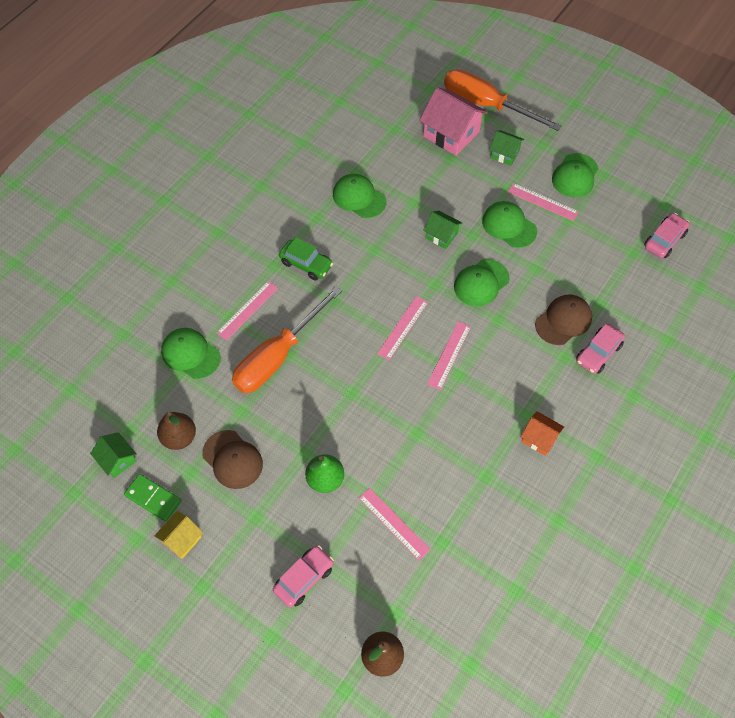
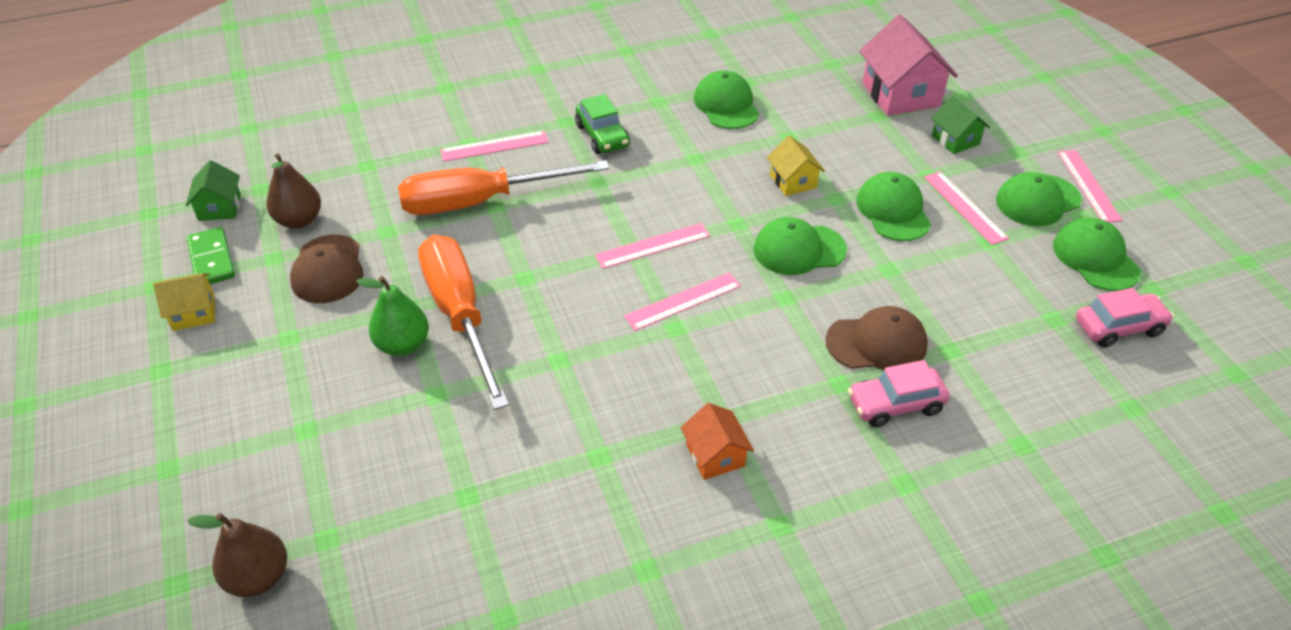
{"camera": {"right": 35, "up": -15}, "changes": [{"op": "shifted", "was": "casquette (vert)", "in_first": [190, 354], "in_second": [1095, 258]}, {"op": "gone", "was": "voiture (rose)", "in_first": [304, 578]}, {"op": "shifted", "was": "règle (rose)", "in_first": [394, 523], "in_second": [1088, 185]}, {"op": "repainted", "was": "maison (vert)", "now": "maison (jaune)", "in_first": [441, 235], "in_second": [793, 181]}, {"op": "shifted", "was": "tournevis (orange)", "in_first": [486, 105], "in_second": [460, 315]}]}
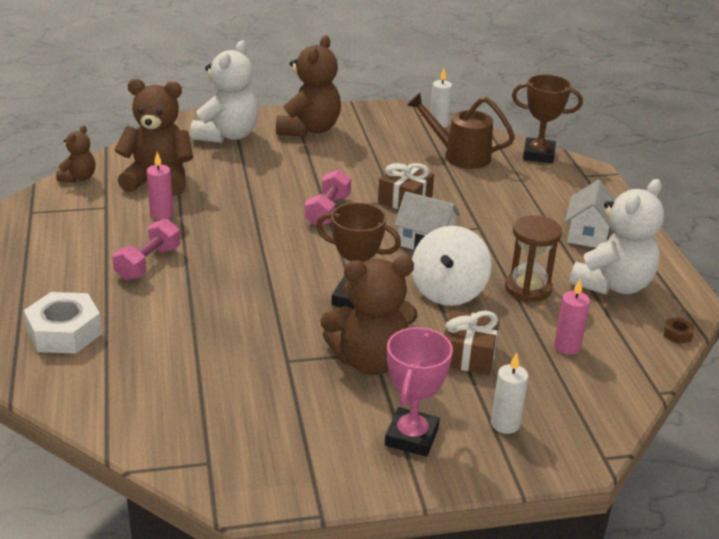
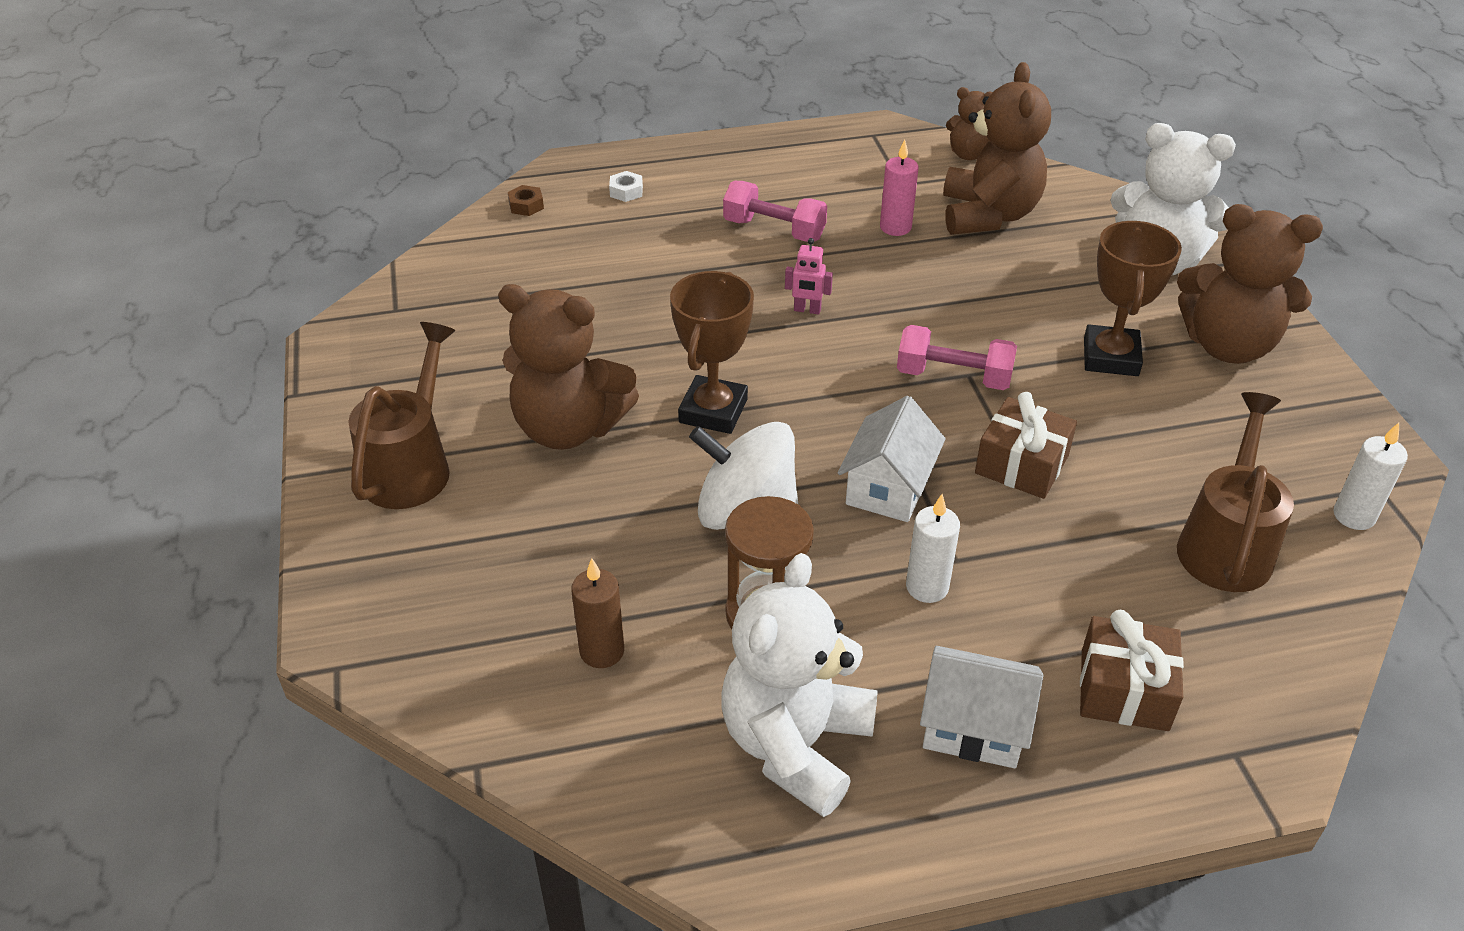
{"camera": {"right": 90, "up": 10}, "changes": [{"op": "scaled", "was": "écrou (blanc)", "in_first": [64, 332], "in_second": [626, 191], "ratio": 0.43}, {"op": "rotated", "was": "ours en peluche (marron)", "in_first": [370, 361], "in_second": [569, 428], "clockwise": -60}, {"op": "swapped", "was": "trophée (rose)", "now": "arrosoir (marron)", "in_first": [411, 437], "in_second": [411, 466]}, {"op": "shifted", "was": "cadeau (marron)", "in_first": [468, 355], "in_second": [1124, 690]}, {"op": "shifted", "was": "bougie (blanc)", "in_first": [505, 424], "in_second": [927, 587]}, {"op": "shifted", "was": "trophée (marron)", "in_first": [538, 154], "in_second": [1110, 357]}, {"op": "repainted", "was": "bougie (rose)", "now": "bougie (marron)", "in_first": [567, 346], "in_second": [602, 651]}, {"op": "rotated", "was": "ours en peluche (blanc)", "in_first": [613, 285], "in_second": [795, 745], "clockwise": 75}, {"op": "shifted", "was": "écrou (marron)", "in_first": [677, 334], "in_second": [526, 205]}, {"op": "new", "now": "robot (rose)", "in_second": [807, 310]}]}
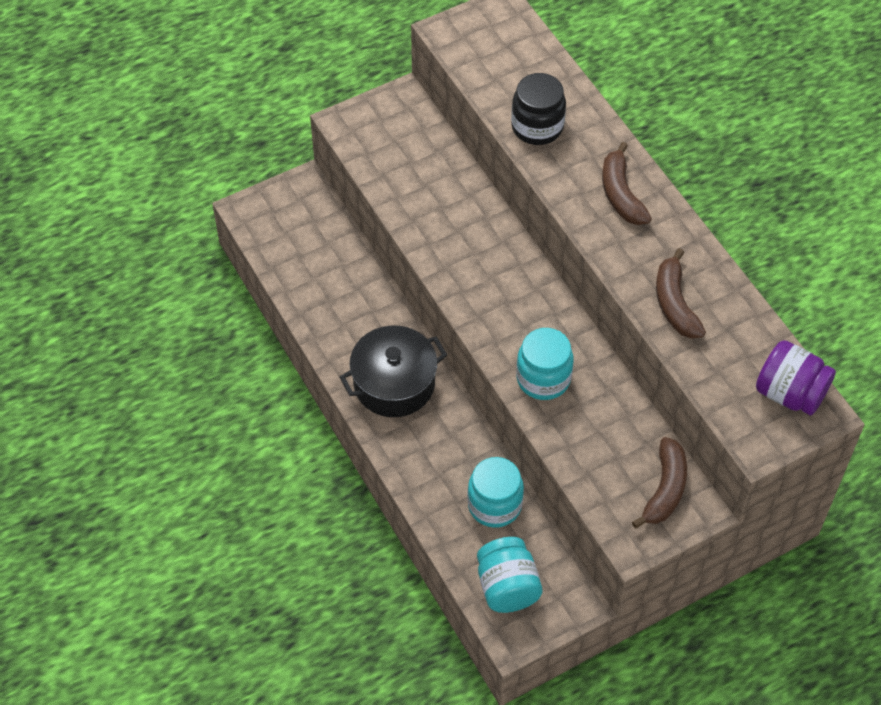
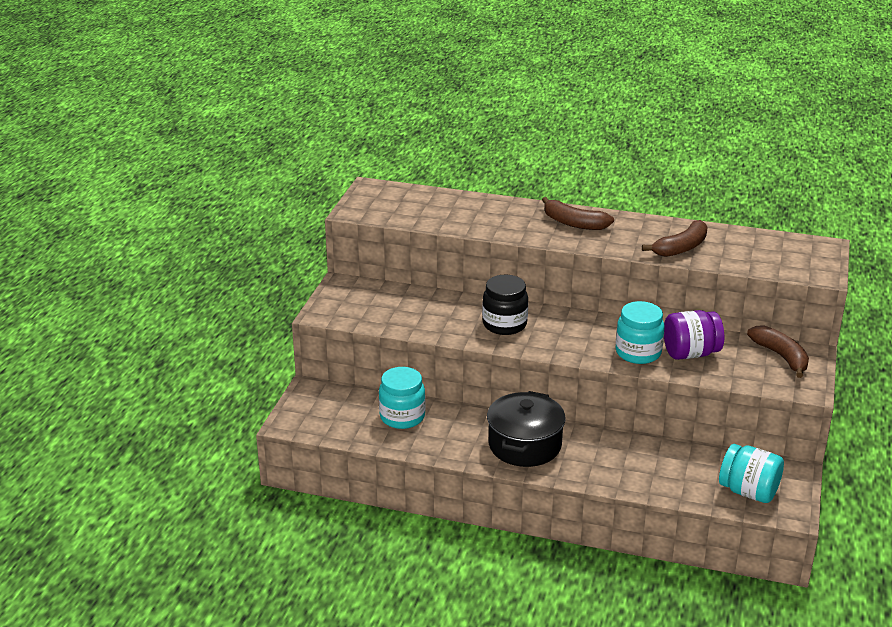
{"camera": {"right": -45, "up": -25}, "changes": [{"op": "shifted", "was": "bocal (turquoise)", "in_first": [494, 505], "in_second": [402, 417]}, {"op": "shifted", "was": "bocal (noir)", "in_first": [537, 127], "in_second": [504, 324]}, {"op": "rotated", "was": "banane (marron)", "in_first": [675, 304], "in_second": [681, 248], "clockwise": -75}, {"op": "shifted", "was": "bocal (violet)", "in_first": [790, 393], "in_second": [690, 353]}]}
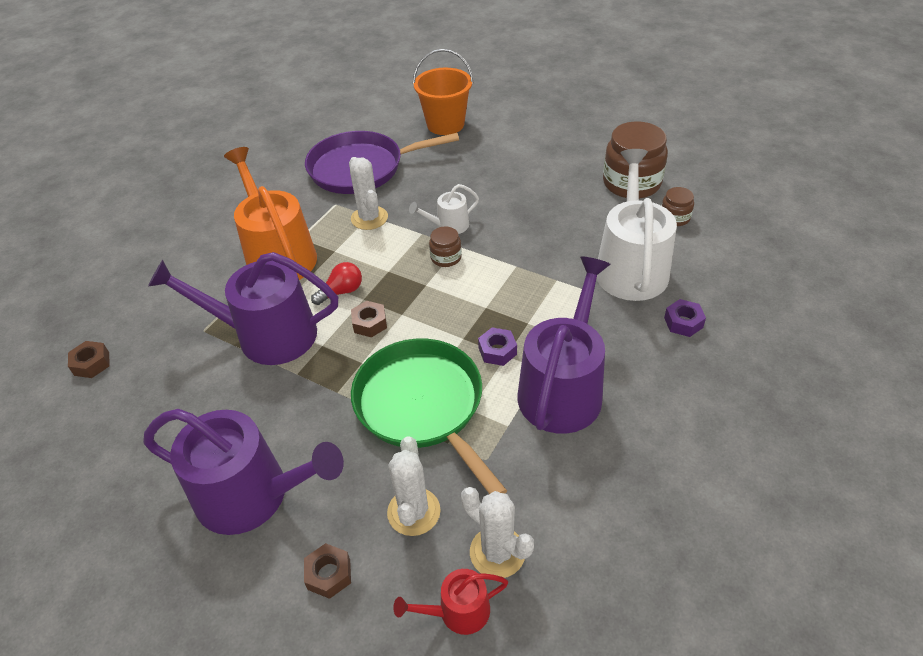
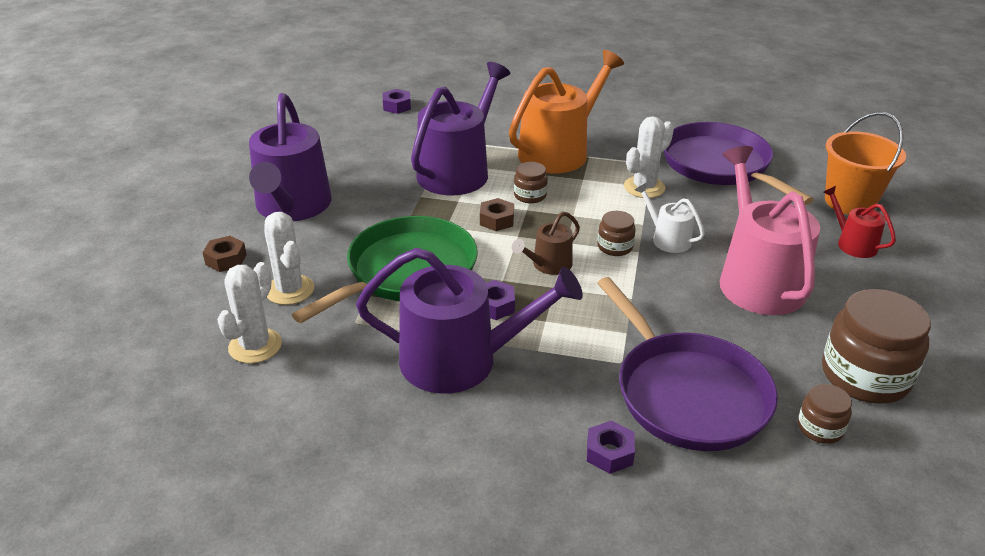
{"camera": {"right": 70, "up": -10}, "changes": [{"op": "repainted", "was": "écrou (marron)", "now": "écrou (violet)", "in_first": [91, 363], "in_second": [397, 106]}, {"op": "rotated", "was": "arrosoir (violet)", "in_first": [267, 335], "in_second": [458, 171], "clockwise": 45}, {"op": "swapped", "was": "ampoule (rouge)", "now": "bocal (marron)", "in_first": [341, 292], "in_second": [530, 195]}, {"op": "rotated", "was": "cactus (blanc)", "in_first": [413, 512], "in_second": [289, 290], "clockwise": 75}, {"op": "shifted", "was": "arrosoir (rouge)", "in_first": [458, 611], "in_second": [853, 243]}, {"op": "swapped", "was": "arrosoir (blanc)", "now": "poêle (violet)", "in_first": [630, 267], "in_second": [687, 393]}, {"op": "new", "now": "arrosoir (marron)", "in_second": [548, 265]}, {"op": "new", "now": "arrosoir (rose)", "in_second": [757, 279]}]}
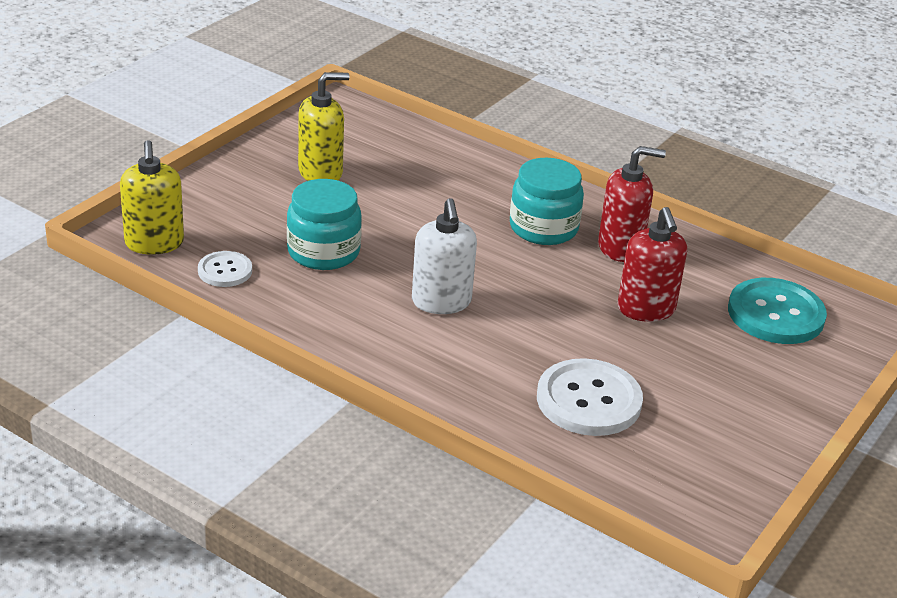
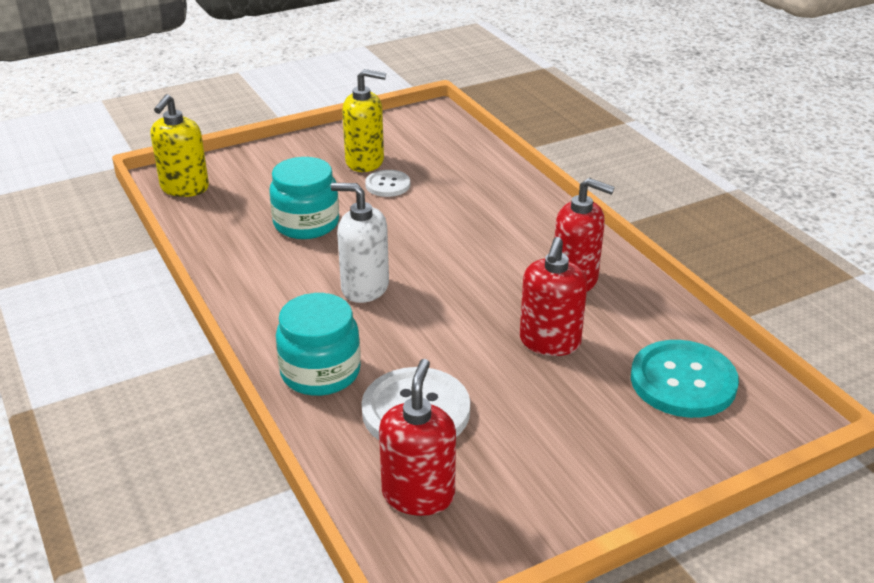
{"camera": {"right": 30, "up": 0}, "changes": [{"op": "shifted", "was": "bouton (blanc)", "in_first": [225, 271], "in_second": [388, 185]}, {"op": "rotated", "was": "distributeur de savon (blanc)", "in_first": [441, 302], "in_second": [364, 287], "clockwise": 90}, {"op": "shifted", "was": "bocal (turquoise)", "in_first": [543, 228], "in_second": [320, 372]}, {"op": "new", "now": "distributeur de savon (rouge)", "in_second": [418, 494]}]}
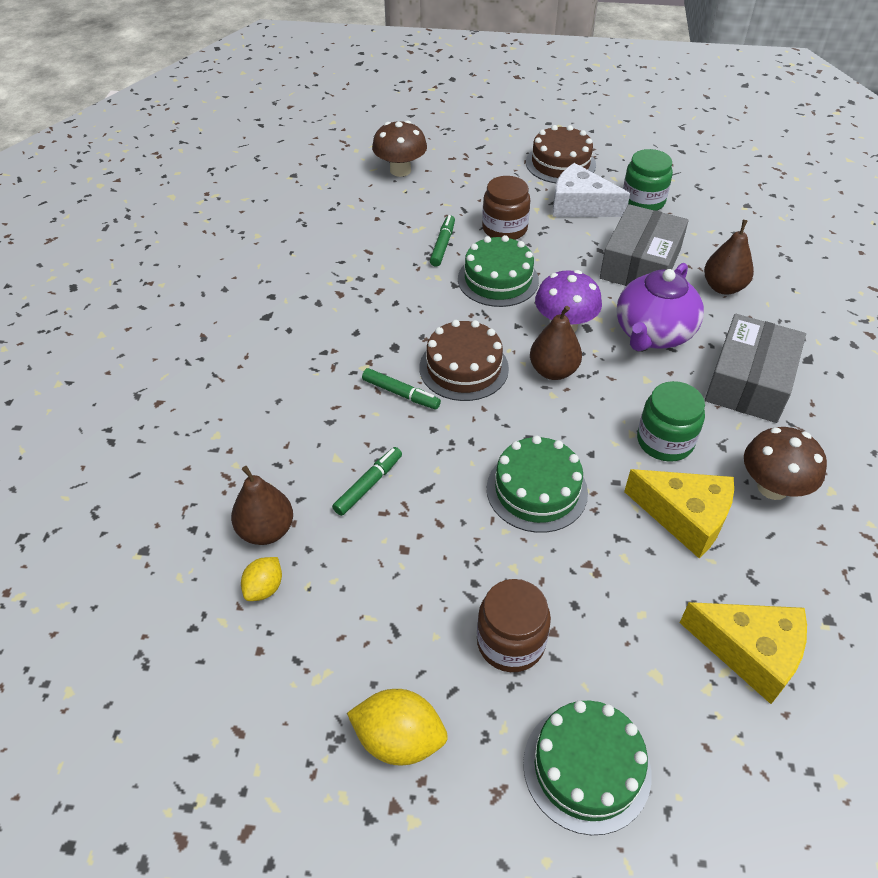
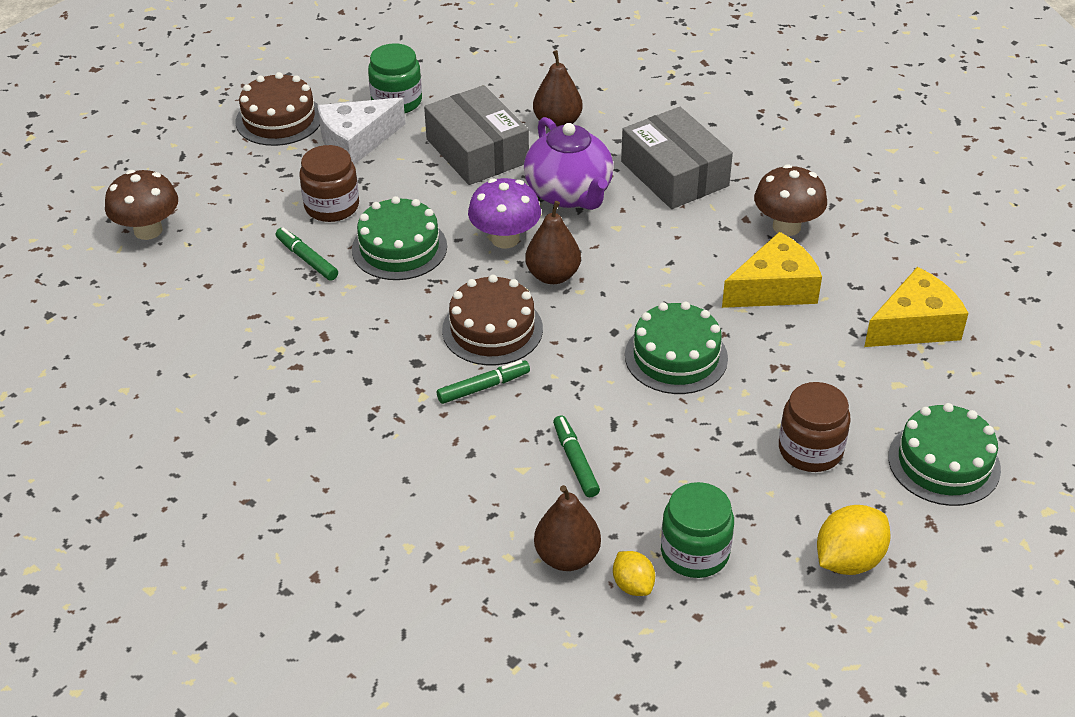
{"camera": {"right": -55, "up": -5}, "changes": [{"op": "shifted", "was": "bocal (vert)", "in_first": [665, 441], "in_second": [695, 552]}]}
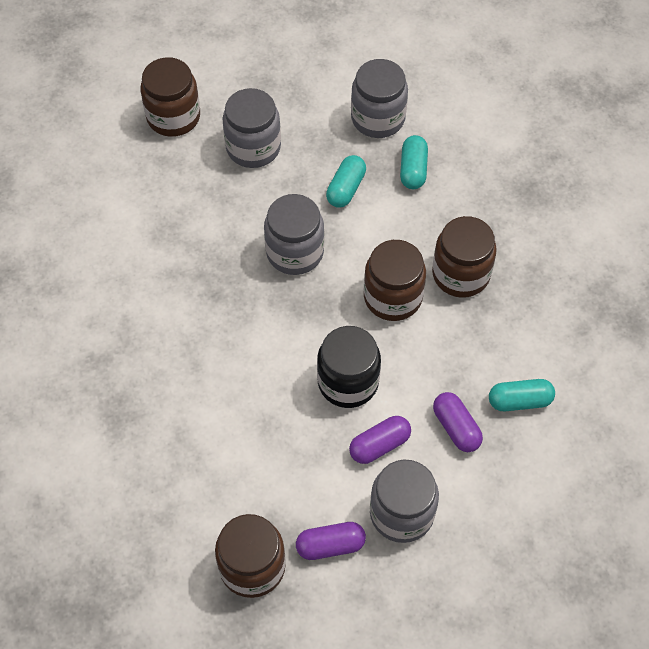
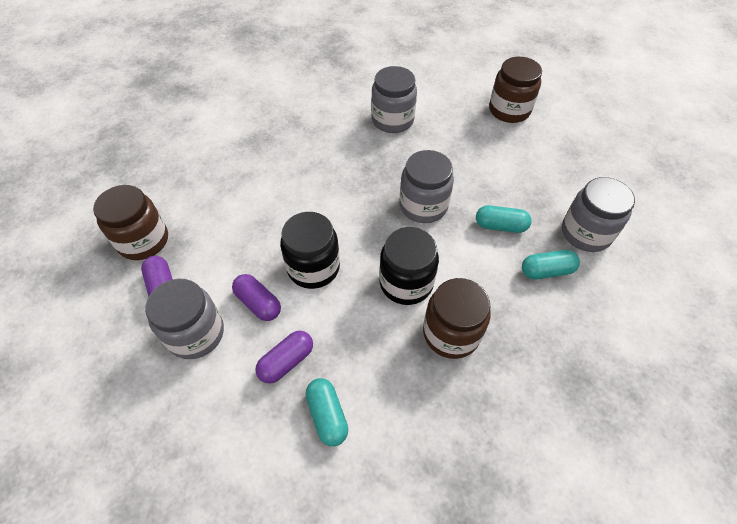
{"camera": {"right": 75, "up": -5}, "changes": [{"op": "shifted", "was": "bocal (gris)", "in_first": [253, 147], "in_second": [392, 120]}, {"op": "repainted", "was": "bocal (marron)", "now": "bocal (noir)", "in_first": [393, 297], "in_second": [406, 283]}]}
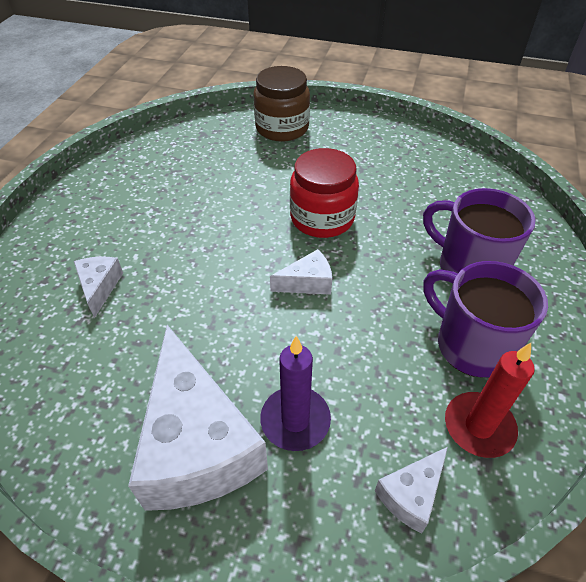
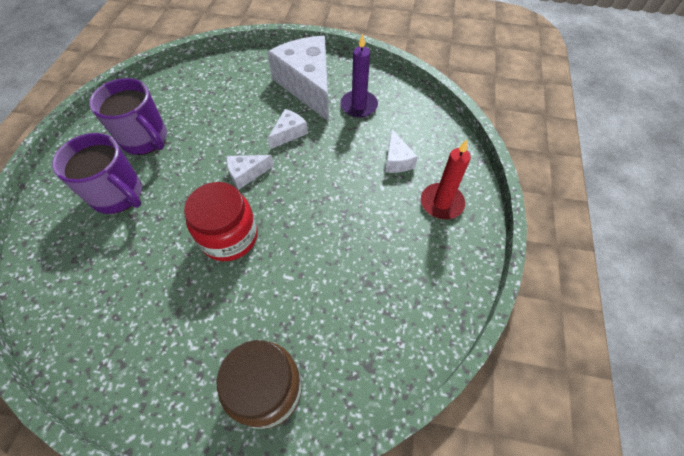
{"camera": {"right": 175, "up": 10}, "changes": [{"op": "shifted", "was": "bougie (violet)", "in_first": [295, 420], "in_second": [359, 106]}, {"op": "shifted", "was": "fromage (blanc)", "in_first": [411, 494], "in_second": [289, 133]}, {"op": "shifted", "was": "bougie (rouge)", "in_first": [479, 426], "in_second": [441, 203]}]}
